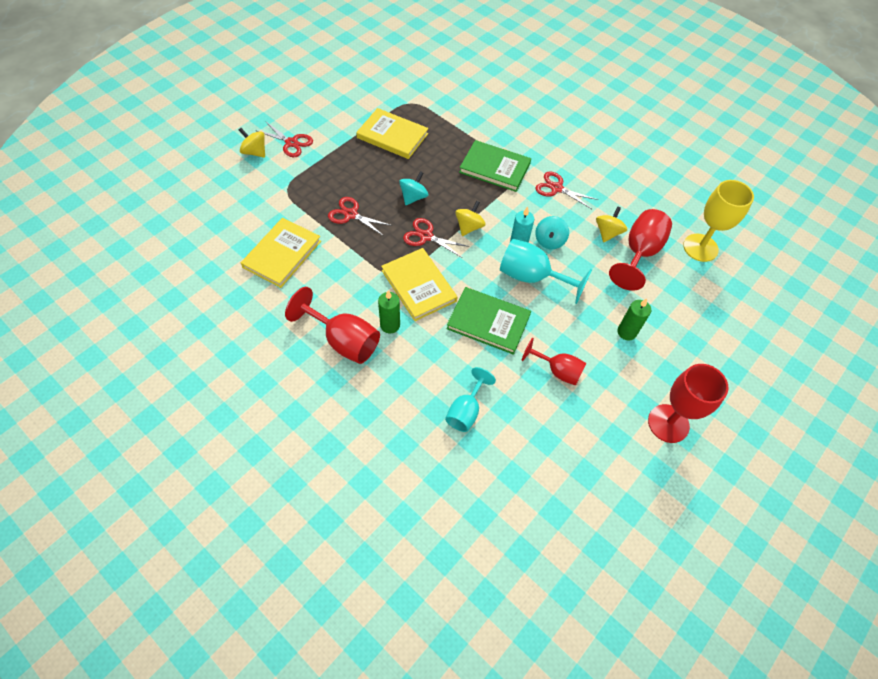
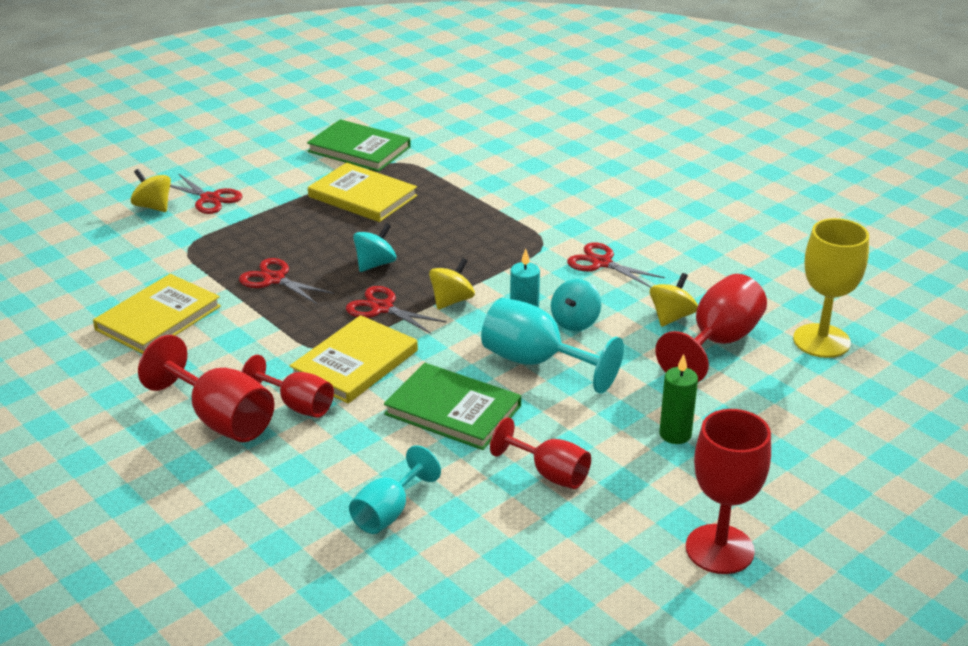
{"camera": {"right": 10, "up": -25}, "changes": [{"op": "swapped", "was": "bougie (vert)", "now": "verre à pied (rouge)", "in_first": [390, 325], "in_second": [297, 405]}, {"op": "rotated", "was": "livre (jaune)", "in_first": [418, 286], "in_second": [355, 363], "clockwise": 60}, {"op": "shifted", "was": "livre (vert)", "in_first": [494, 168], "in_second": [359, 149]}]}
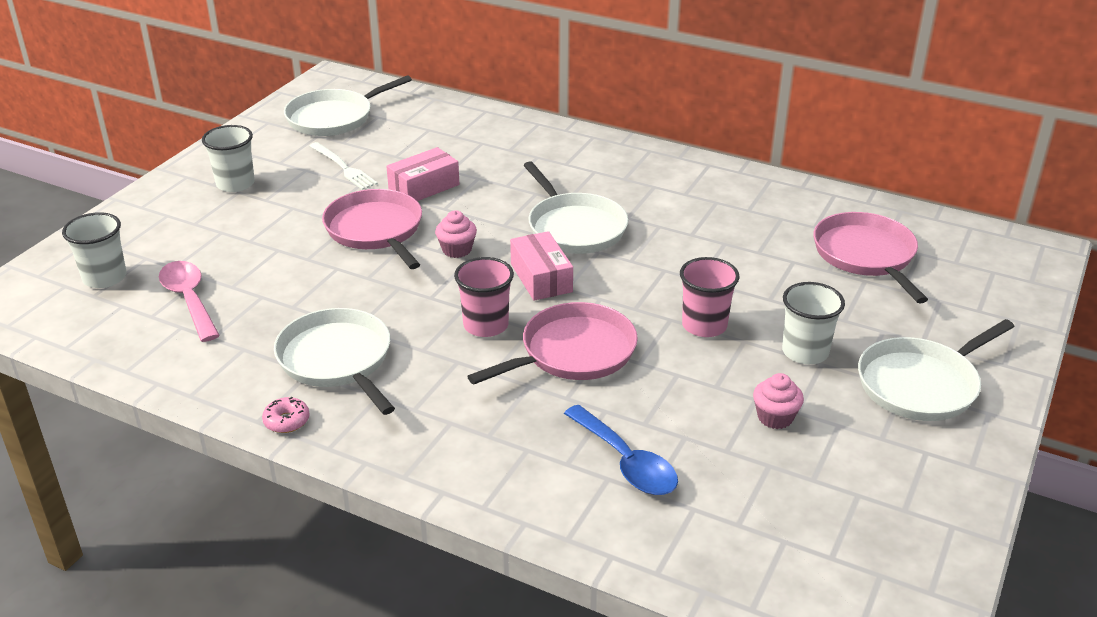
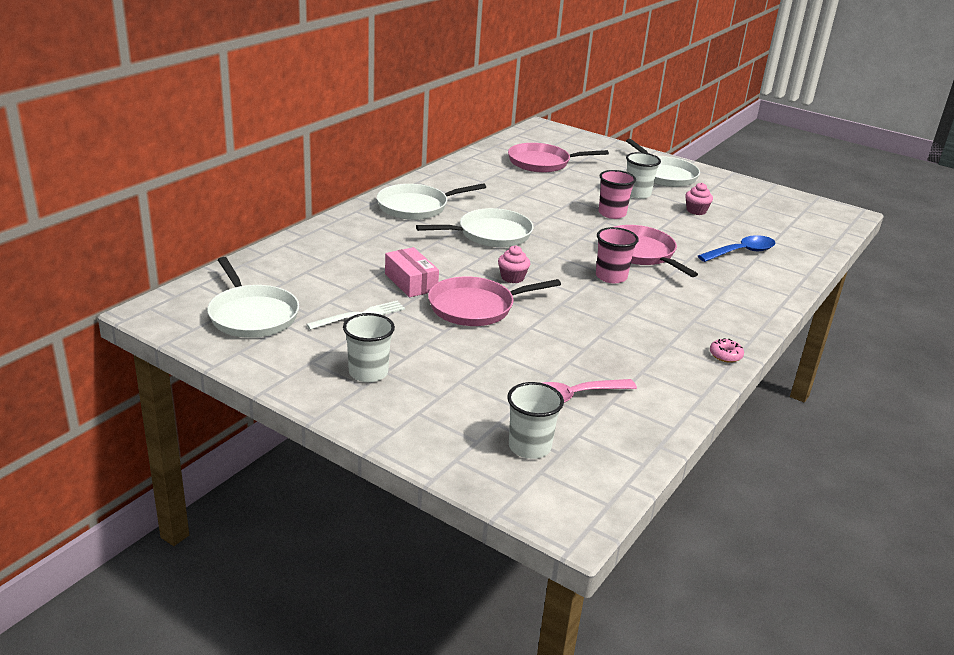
{"camera": {"right": -85, "up": -5}, "changes": [{"op": "shifted", "was": "poêle (blanc)", "in_first": [337, 360], "in_second": [416, 207]}, {"op": "gone", "was": "boîte (rose)", "in_first": [541, 278]}]}
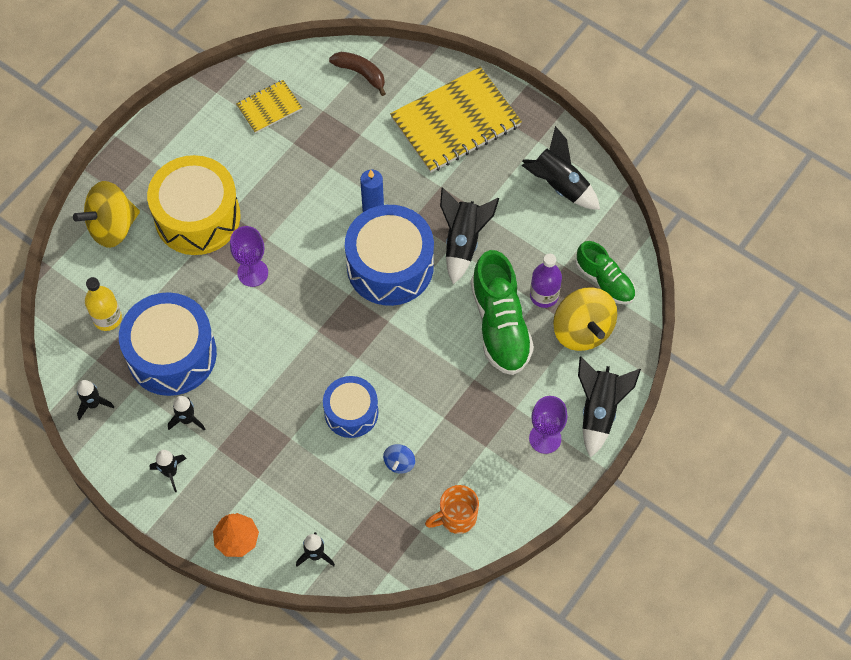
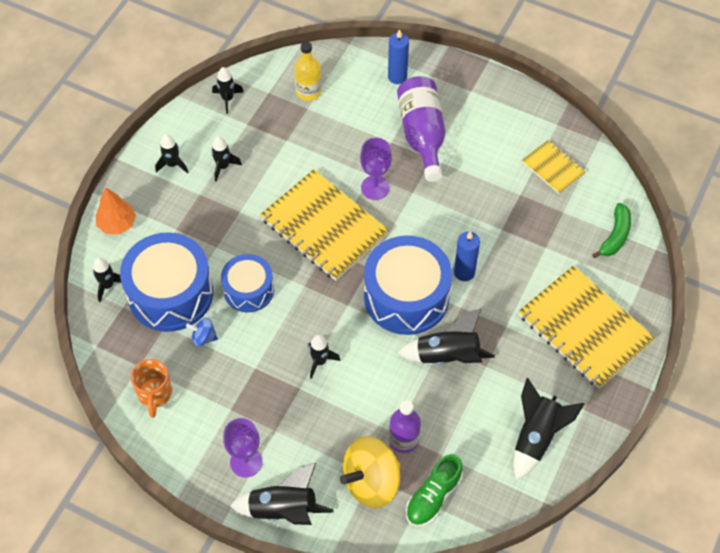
{"camera": {"right": 80, "up": -5}, "changes": [{"op": "swapped", "was": "toupie (jaune)", "now": "bougie (bleu)", "in_first": [112, 227], "in_second": [397, 77]}, {"op": "shifted", "was": "tambour (bleu)", "in_first": [172, 354], "in_second": [170, 293]}, {"op": "swapped", "was": "tambour (jaune)", "now": "bouteille (violet)", "in_first": [197, 217], "in_second": [422, 135]}, {"op": "repainted", "was": "banane (marron)", "now": "banane (vert)", "in_first": [360, 73], "in_second": [615, 236]}, {"op": "rotated", "was": "tasse (orange)", "in_first": [456, 517], "in_second": [155, 394], "clockwise": -150}, {"op": "gone", "was": "chaussure (vert)", "in_first": [500, 325]}, {"op": "new", "now": "carnet (jaune)", "in_second": [324, 226]}, {"op": "new", "now": "fusée (noir)", "in_second": [320, 361]}]}
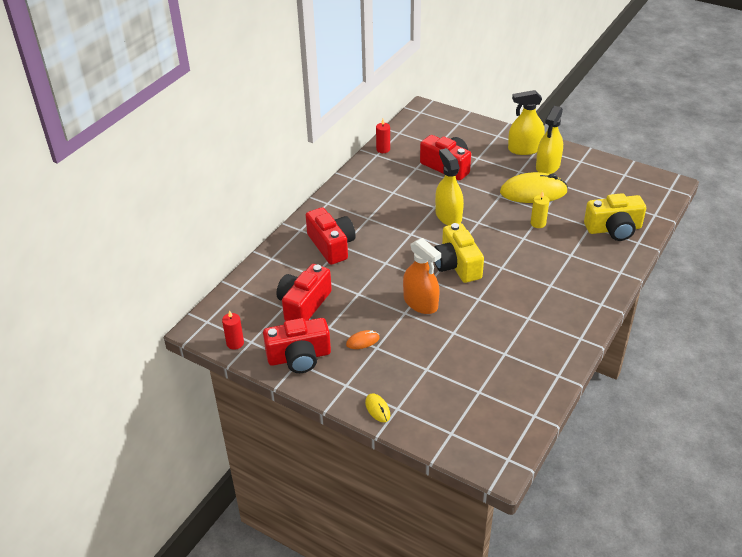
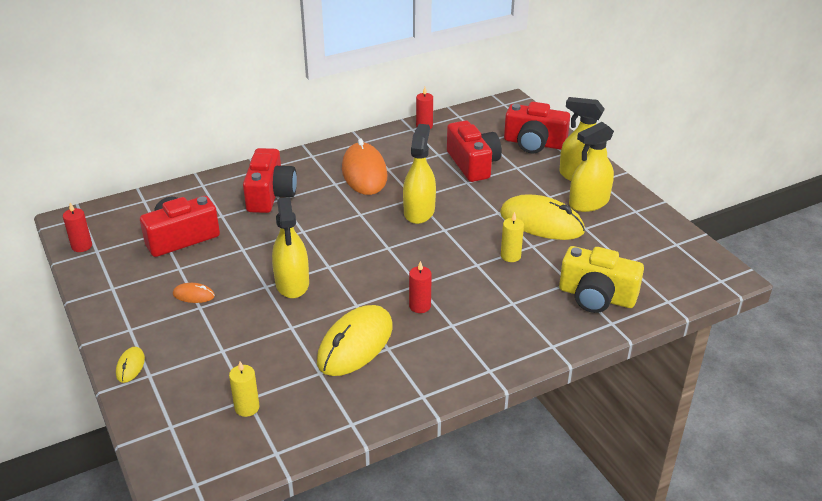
{"camera": {"right": 30, "up": -5}, "changes": [{"op": "shifted", "was": "appareil photo (rouge)", "in_first": [299, 357], "in_second": [534, 143]}, {"op": "repainted", "was": "vaporisateur (orange)", "now": "vaporisateur (jaune)", "in_first": [420, 303], "in_second": [292, 283]}, {"op": "gone", "was": "appareil photo (jaune)", "in_first": [457, 265]}, {"op": "new", "now": "bougie (jaune)", "in_second": [247, 408]}, {"op": "new", "now": "souris (jaune)", "in_second": [355, 344]}, {"op": "new", "now": "souris (orange)", "in_second": [364, 173]}, {"op": "new", "now": "bougie (rouge)", "in_second": [420, 306]}]}
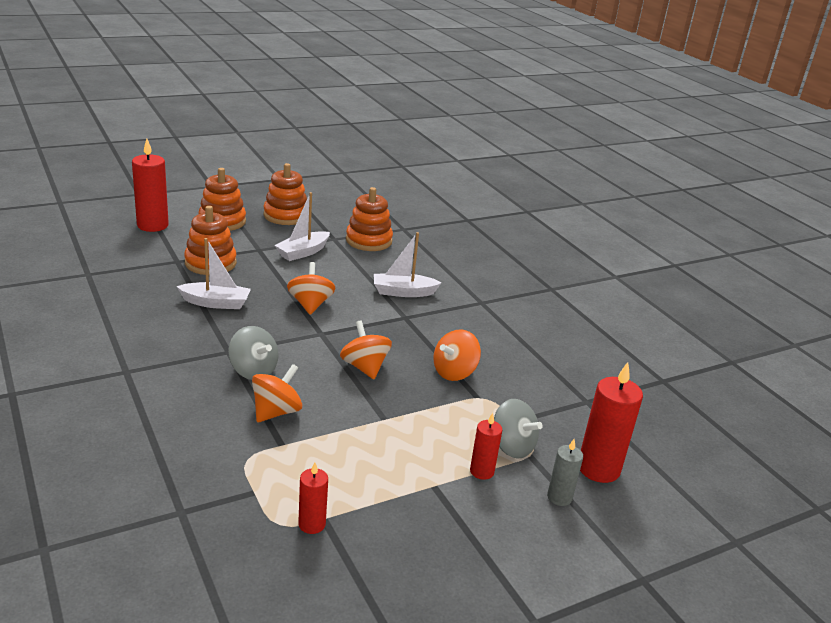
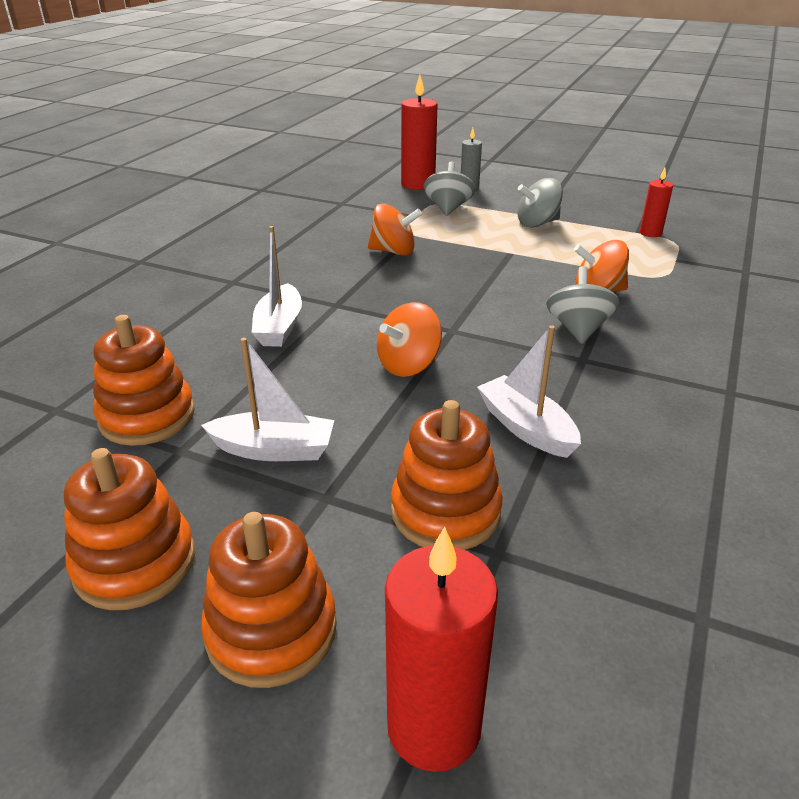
{"camera": {"right": -125, "up": 5}, "changes": [{"op": "gone", "was": "toupie (orange)", "in_first": [364, 367]}, {"op": "rotated", "was": "bateau (blanc)", "in_first": [403, 292], "in_second": [279, 327], "clockwise": 45}, {"op": "gone", "was": "bougie (rouge)", "in_first": [482, 471]}, {"op": "new", "now": "toupie (gris)", "in_second": [537, 223]}]}
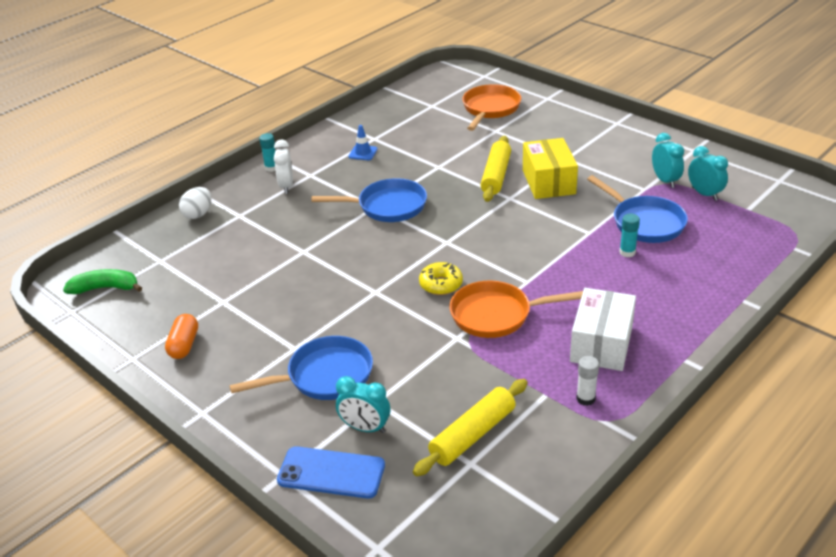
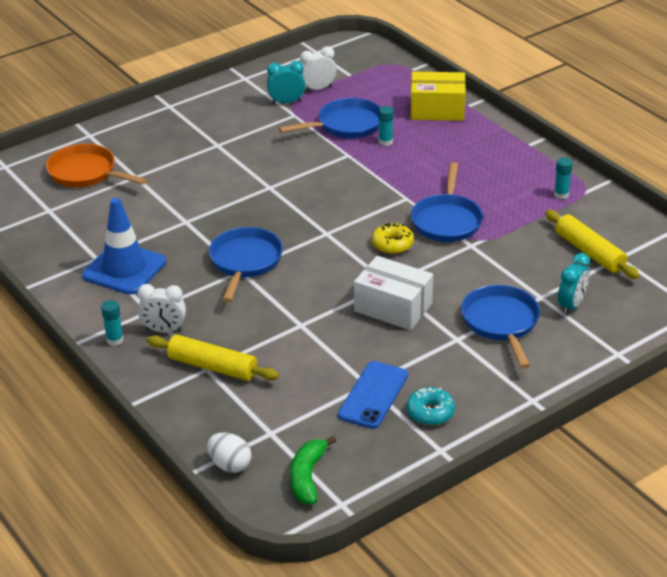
{"camera": {"right": -80, "up": 0}, "changes": [{"op": "swapped", "was": "gélule (orange)", "now": "beignet (turquoise)", "in_first": [184, 345], "in_second": [430, 412]}, {"op": "shifted", "was": "œuf (blanc)", "in_first": [198, 214], "in_second": [230, 465]}, {"op": "shifted", "was": "téléphone (bleu)", "in_first": [331, 473], "in_second": [373, 395]}, {"op": "scaled", "was": "cône de chantier (bleu)", "in_first": [363, 153], "in_second": [124, 269], "ratio": 2.24}, {"op": "repainted", "was": "poêle (orange)", "now": "poêle (bleu)", "in_first": [496, 315], "in_second": [447, 220]}, {"op": "shifted", "was": "rouleau à pâtisserie (jaune)", "in_first": [496, 175], "in_second": [212, 366]}, {"op": "shifted", "was": "boîte (jaune)", "in_first": [548, 182], "in_second": [437, 109]}, {"op": "shifted", "was": "boîte (blanc)", "in_first": [601, 344], "in_second": [393, 307]}, {"op": "repainted", "was": "bâton de colle (blanc)", "now": "bâton de colle (turquoise)", "in_first": [585, 399], "in_second": [561, 195]}, {"op": "repainted", "was": "réveil (turquoise)", "now": "réveil (blanc)", "in_first": [704, 194], "in_second": [318, 89]}]}
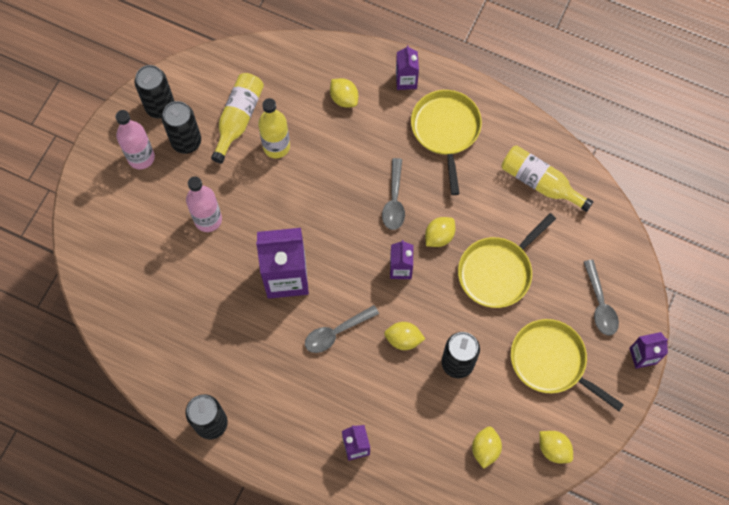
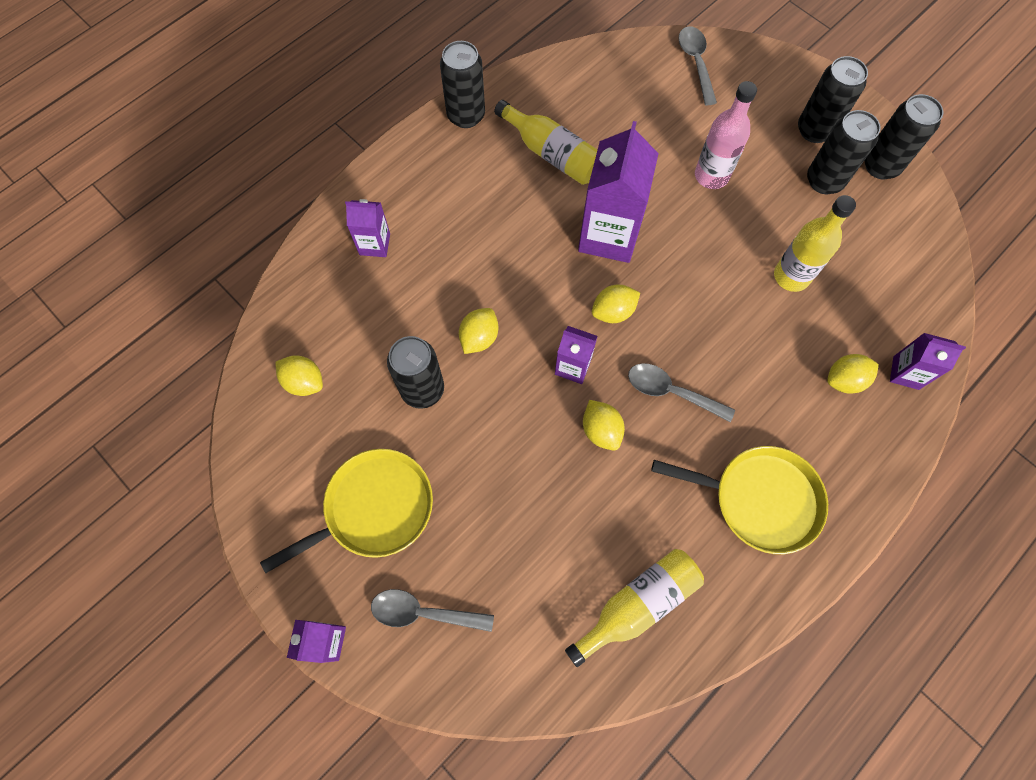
{"camera": {"right": 110, "up": 0}, "changes": [{"op": "swapped", "was": "bouteille (rose)", "now": "canette (noir)", "in_first": [141, 157], "in_second": [814, 130]}, {"op": "shifted", "was": "bouteille (jaune)", "in_first": [238, 119], "in_second": [552, 154]}, {"op": "shifted", "was": "cuillère (gris)", "in_first": [336, 332], "in_second": [696, 63]}, {"op": "shifted", "was": "brique de lait (violet)", "in_first": [406, 80], "in_second": [906, 373]}, {"op": "gone", "was": "poêle (jaune)", "in_first": [497, 272]}, {"op": "shifted", "was": "citron (jaune)", "in_first": [553, 449], "in_second": [613, 312]}]}
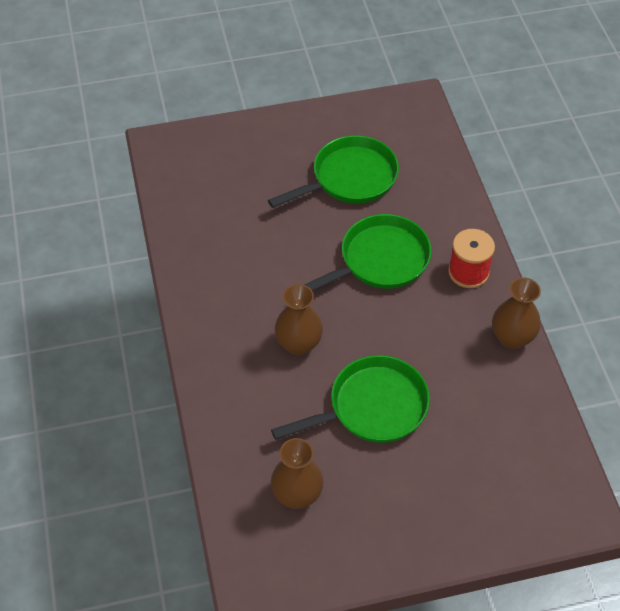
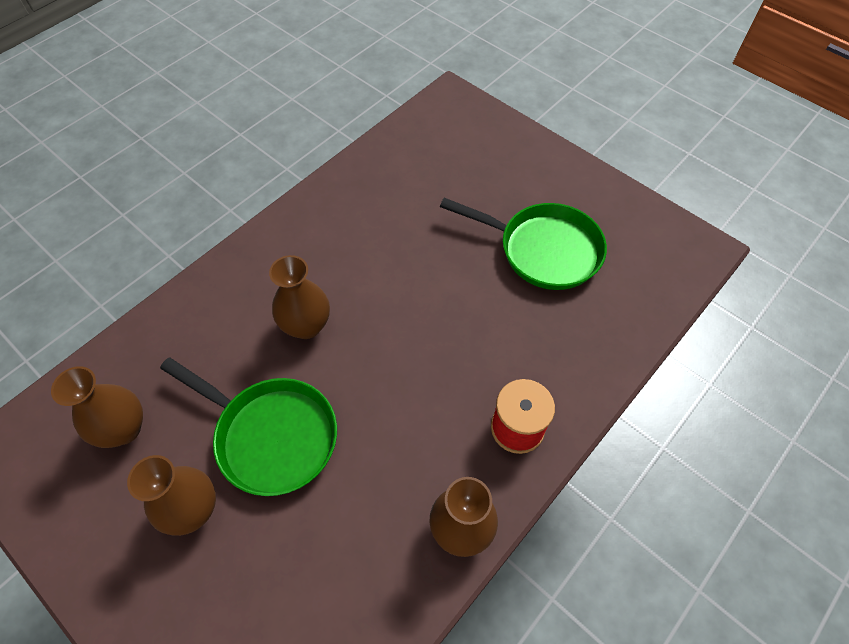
{"camera": {"right": 55, "up": 5}, "changes": [{"op": "gone", "was": "poêle (vert)", "in_first": [379, 260]}, {"op": "new", "now": "vase (marron)", "in_second": [193, 510]}]}
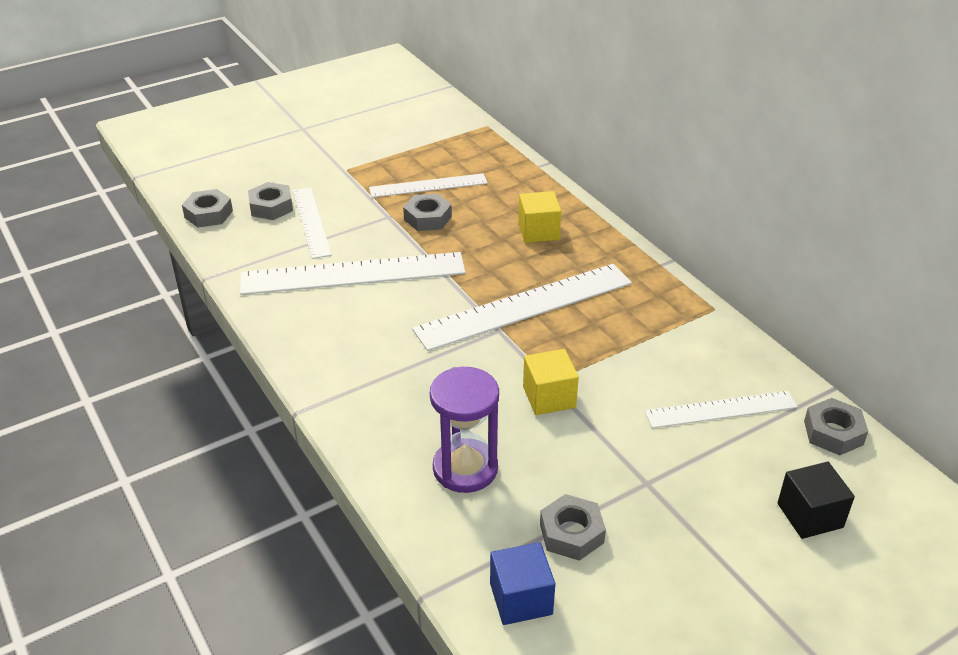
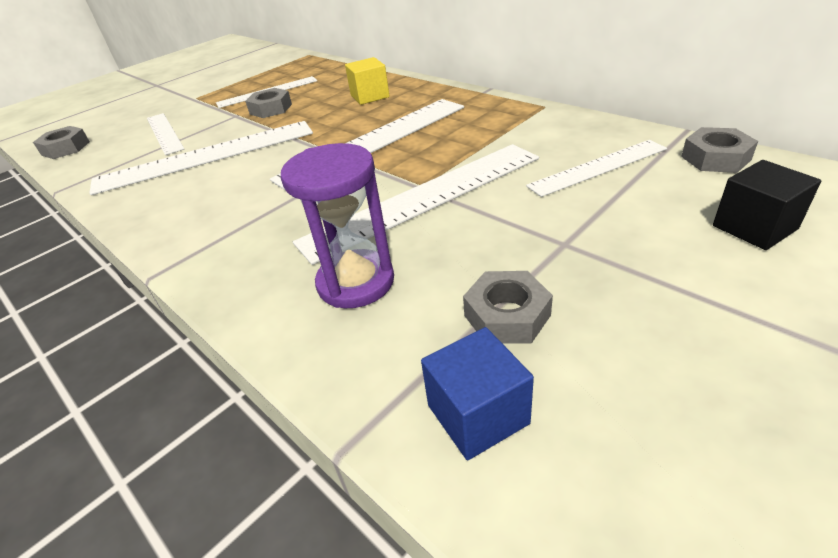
{"camera": {"right": -10, "up": 0}, "changes": [{"op": "gone", "was": "écrou (gris)", "in_first": [271, 207]}, {"op": "swapped", "was": "cube (jaune)", "now": "règle (blanc)", "in_first": [549, 397], "in_second": [425, 198]}]}
